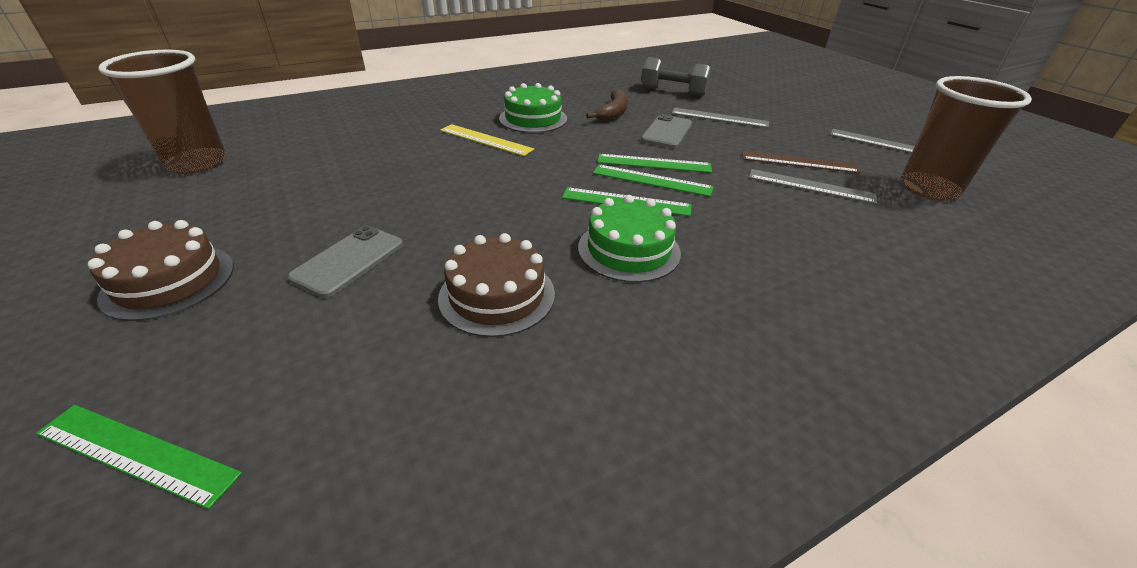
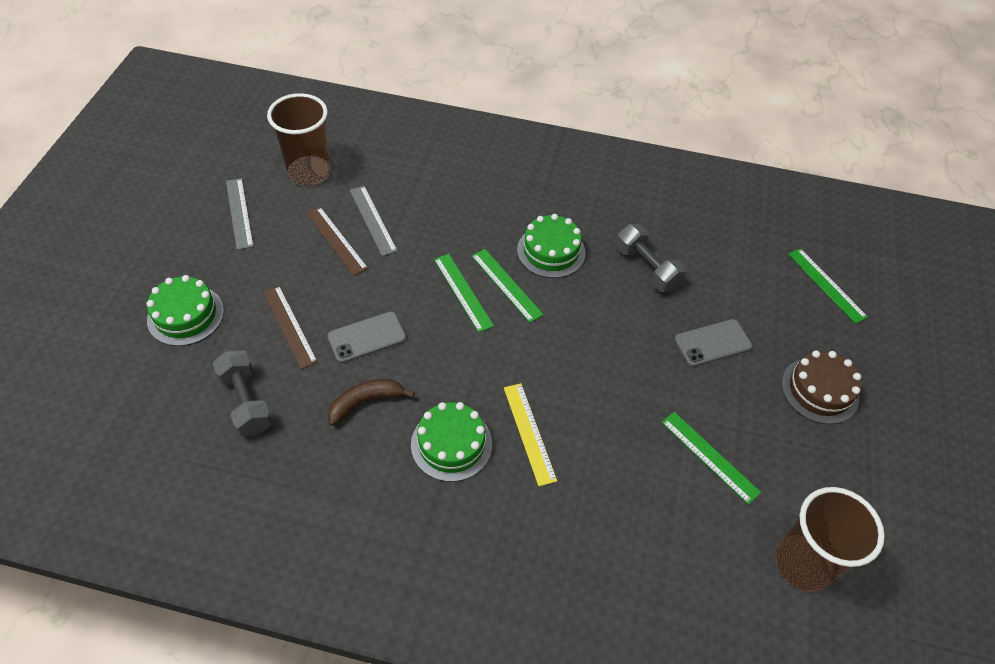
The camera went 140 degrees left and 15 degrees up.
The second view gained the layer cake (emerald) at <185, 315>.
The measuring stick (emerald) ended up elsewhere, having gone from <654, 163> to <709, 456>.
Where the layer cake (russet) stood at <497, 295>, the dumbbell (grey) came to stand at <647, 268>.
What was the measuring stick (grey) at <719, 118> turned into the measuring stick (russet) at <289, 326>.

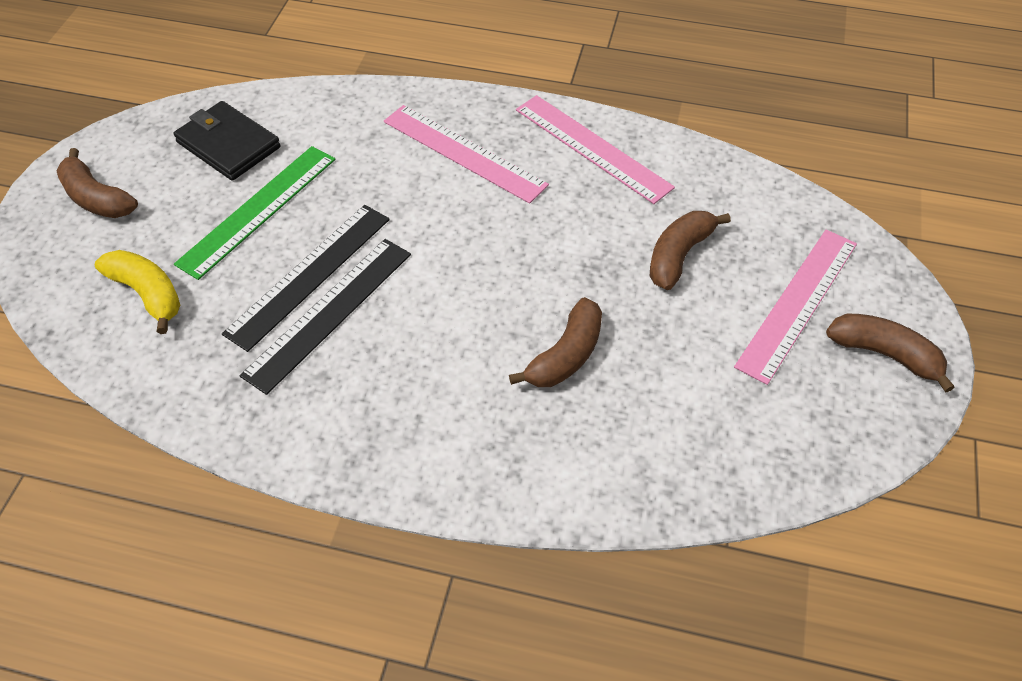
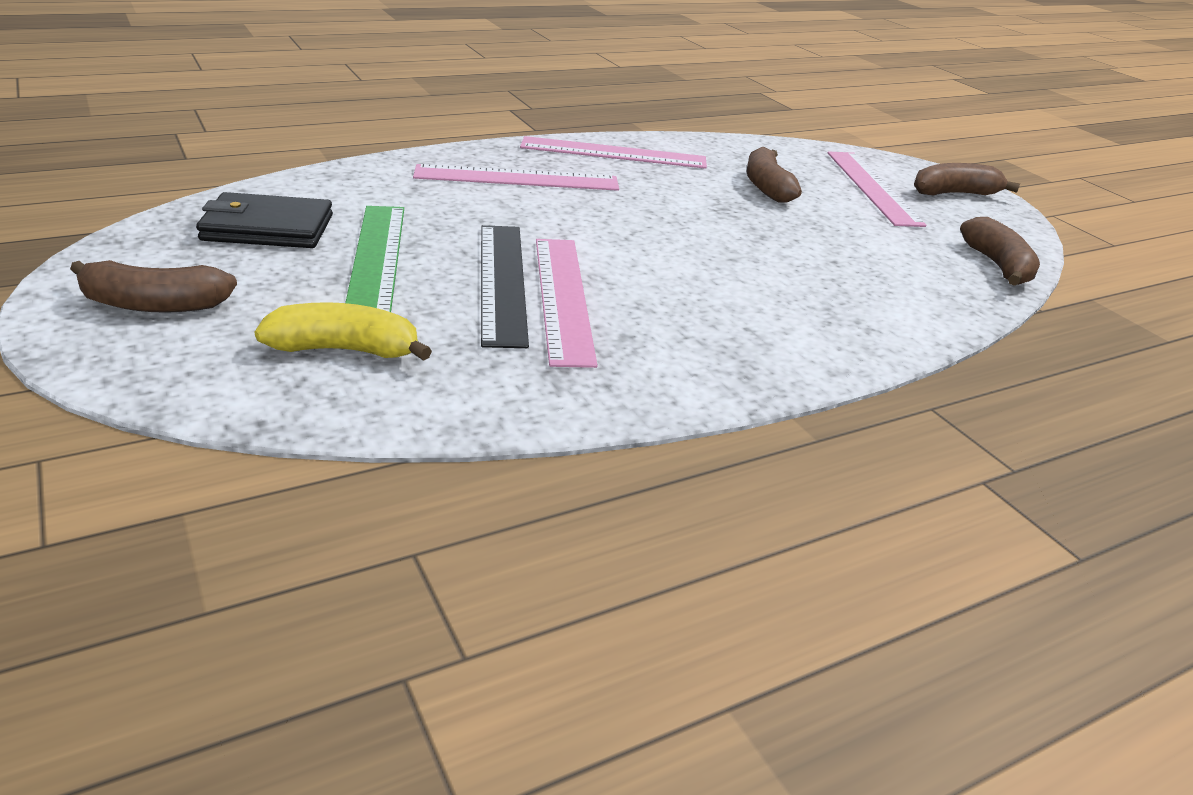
The camera went 45 degrees left and 20 degrees down.
The banana (russet) ended up elsewhere, having gone from <566, 355> to <997, 266>.
What was the measuring stick (ebony) at <329, 313> turned into the measuring stick (rose-pink) at <562, 297>.

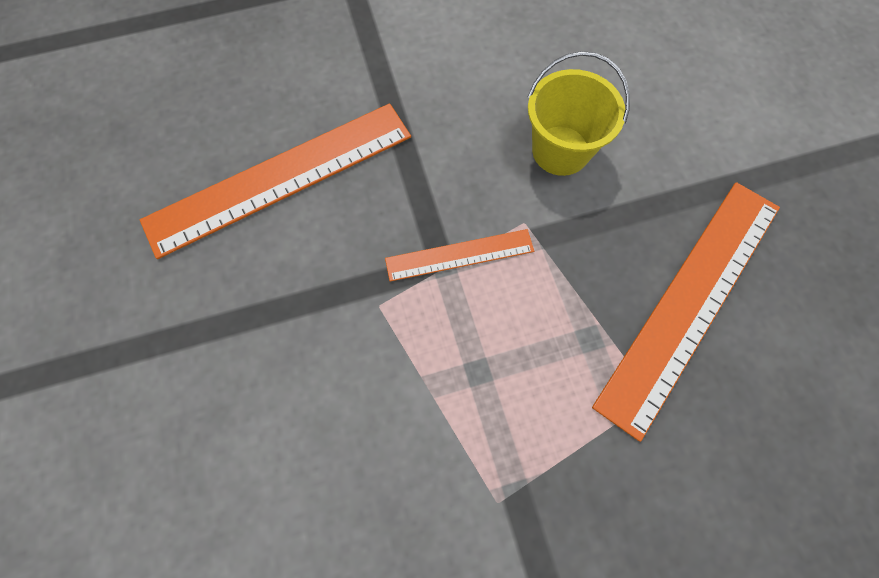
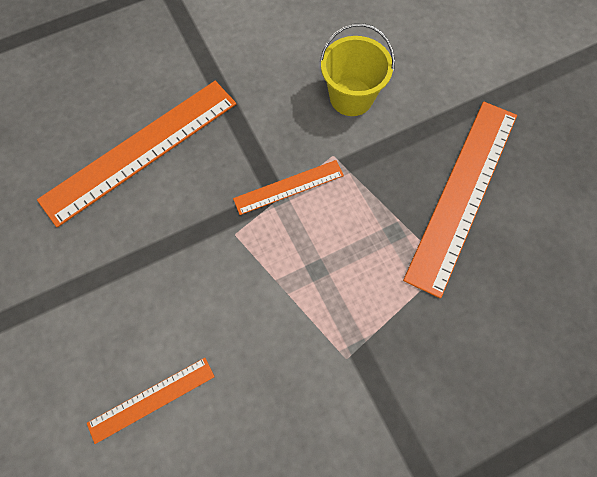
The camera went 10 degrees left and 0 degrees up.
The second view gained the measuring stick (orange-coloured) at <151, 399>.

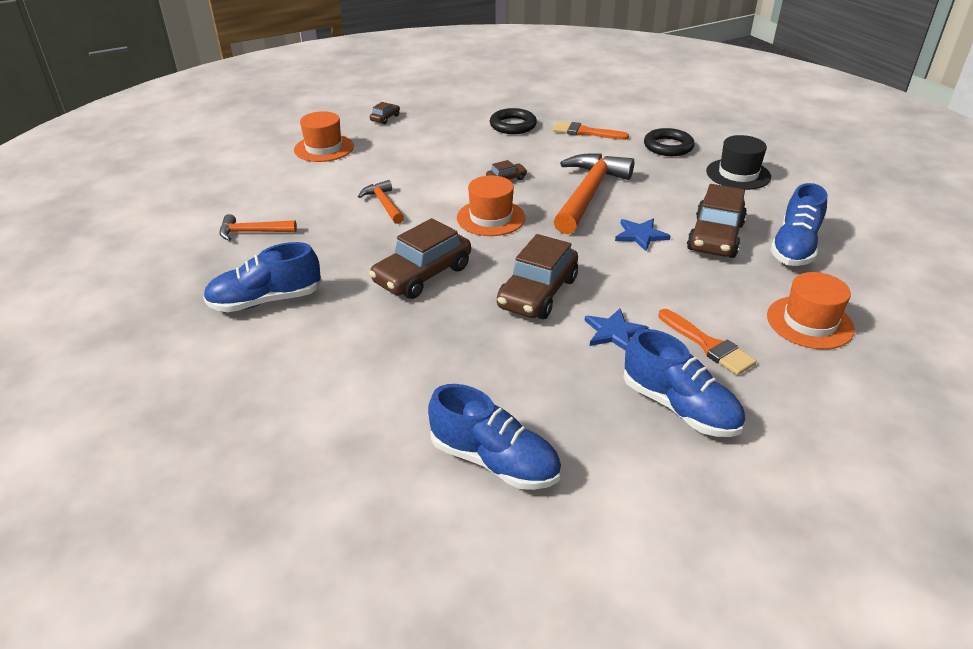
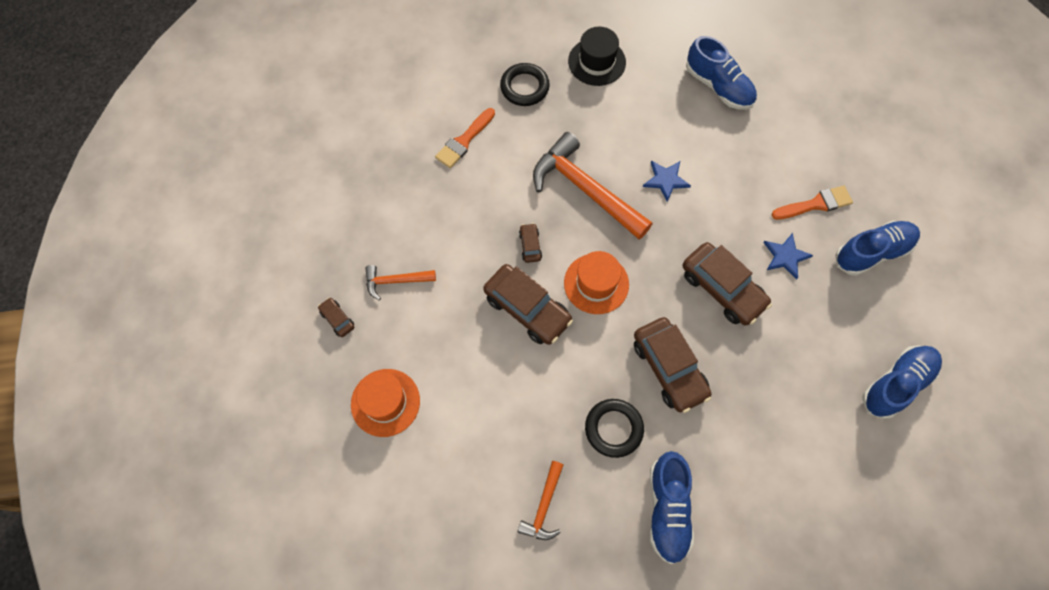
The camera went 70 degrees left and 30 degrees up.
The second view lost the hat (orange-coloured) at <809, 322>.
The carpenter's hammer (orange-coloured) ended up elsewhere, having gone from <384, 204> to <396, 281>.
The hoop (ebony) ended up elsewhere, having gone from <513, 125> to <613, 429>.
The car (russet) ended up elsewhere, having gone from <715, 237> to <527, 309>.

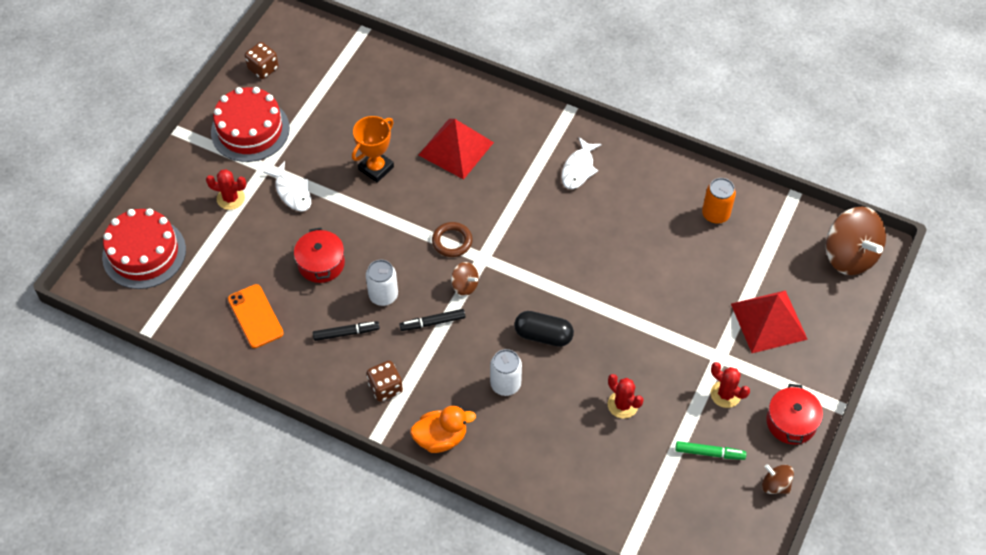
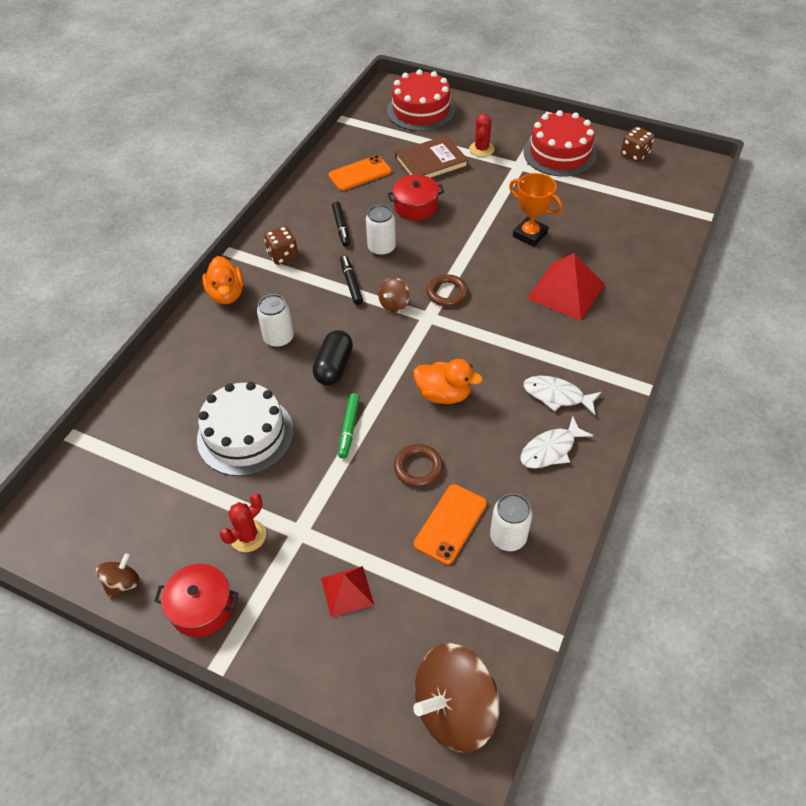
The camera went 90 degrees right and 5 degrees down.
The second view gained the hoop (russet) at <418, 468>.
The second view gained the hardcover (russet) at <431, 162>.
The second view gained the rubber duck (orange-coloured) at <444, 394>.
The second view gained the mobile phone (orange-coloured) at <450, 524>.
The toy fish (white) ended up elsewhere, having gone from <292, 192> to <550, 449>.
The felt pen (emerald) ended up elsewhere, having gone from <709, 453> to <349, 428>.
Where the prickly plant (crimson) stood at <622, 405>, the layer cake (white) came to stand at <245, 435>.
What was the can (orange-coloured) at <715, 214> turned into the can (white) at <508, 537>.
The size of the pyramid shape (crimson) at <768, 321> changed by a factor of 0.58.

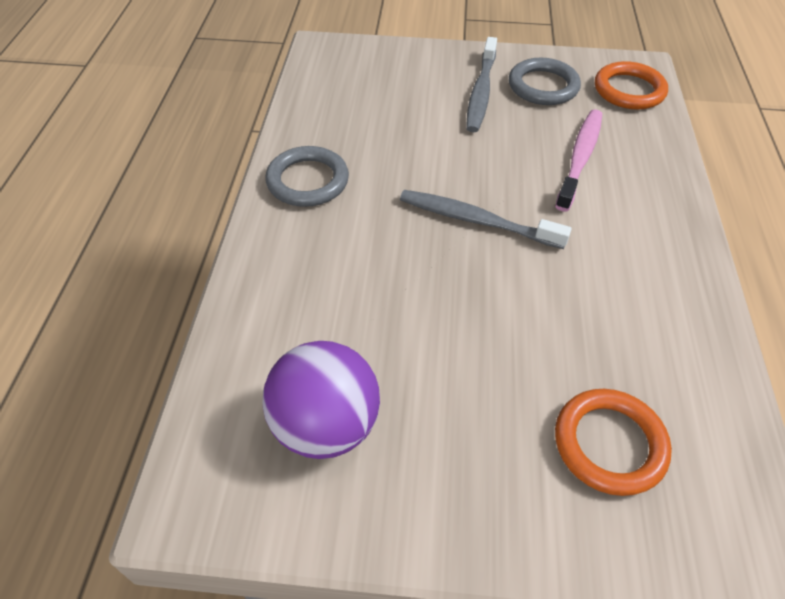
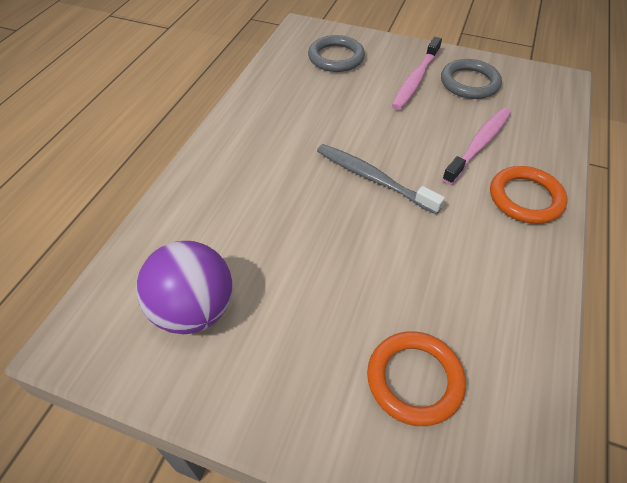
The camera went 15 degrees right and 0 degrees up.
The hoop (grey) ended up elsewhere, having gone from <307, 181> to <336, 57>.
The hoop (orange-coloured) ended up elsewhere, having gone from <629, 90> to <525, 198>.
What was the dental brush (grey) at <481, 92> turned into the dental brush (rose-pink) at <415, 79>.

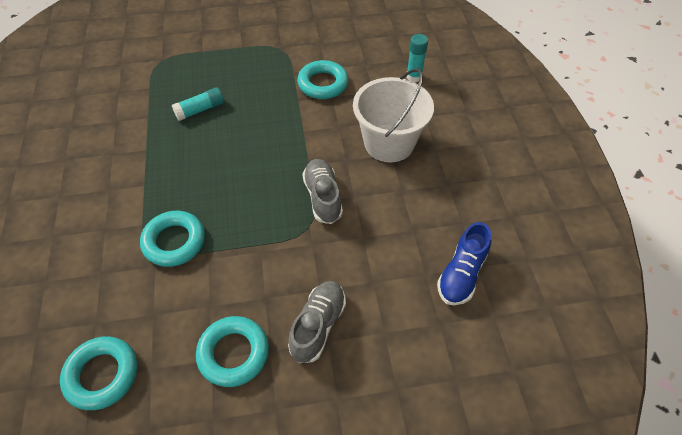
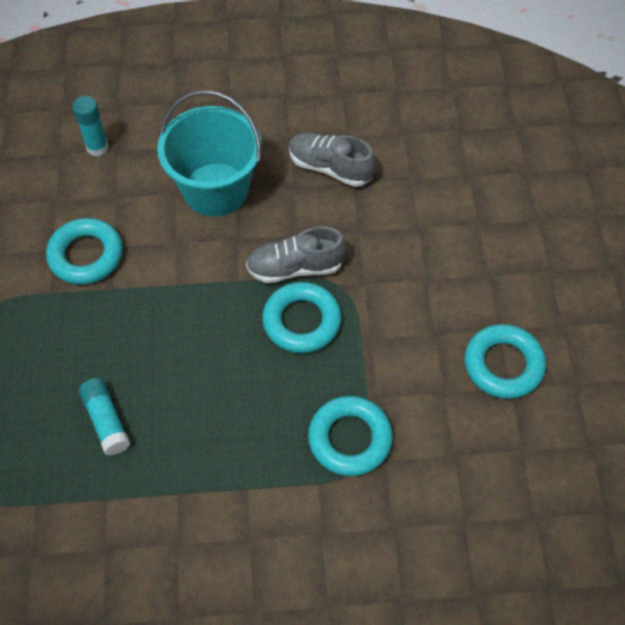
The camera went 85 degrees left and 5 degrees up.
The second view lost the shoe (cobalt) at <461, 274>.
The hoop (teal) ended up elsewhere, having gone from <102, 375> to <302, 321>.
The shoe (grey) ended up elsewhere, having gone from <318, 326> to <330, 168>.
What was the sand bucket (white) at <389, 143> turned into the sand bucket (teal) at <215, 189>.

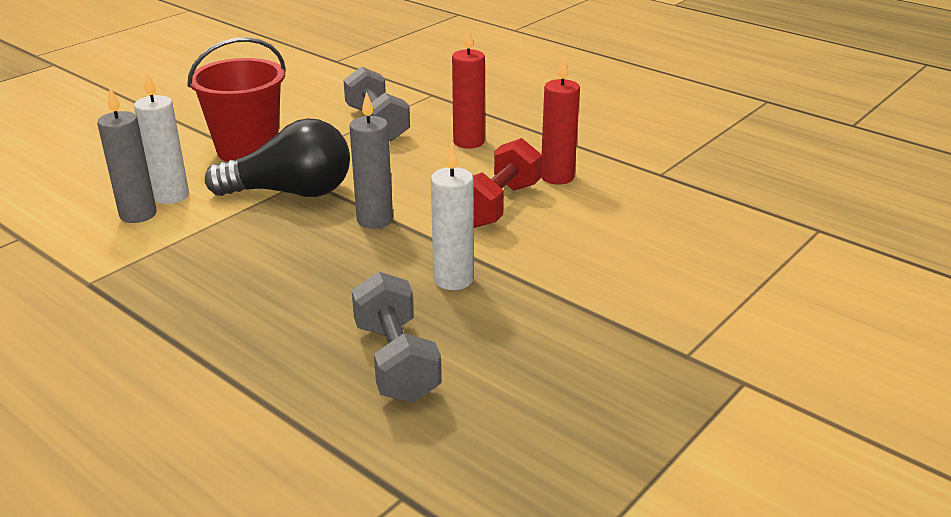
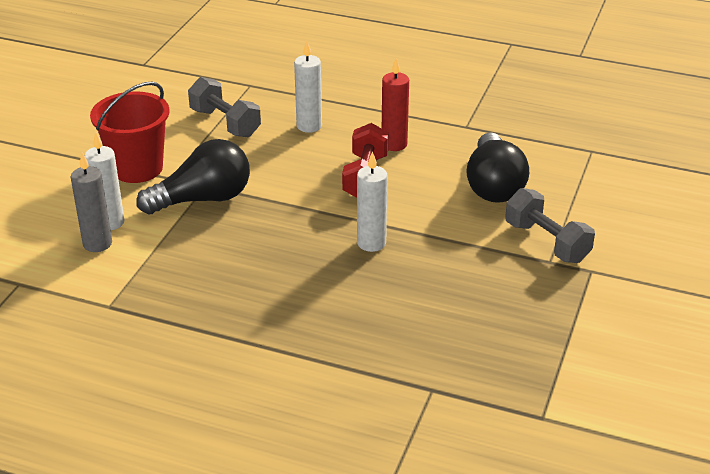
The camera went 20 degrees left and 5 degrees up.
The second view lost the pillar candle (grey) at <375, 220>.
The second view gained the lightbulb (ebony) at <493, 185>.
The dumbbell (grey) ended up elsewhere, having gone from <396, 361> to <547, 242>.
What was the pillar candle (crimson) at <468, 142> turned into the pillar candle (white) at <309, 126>.

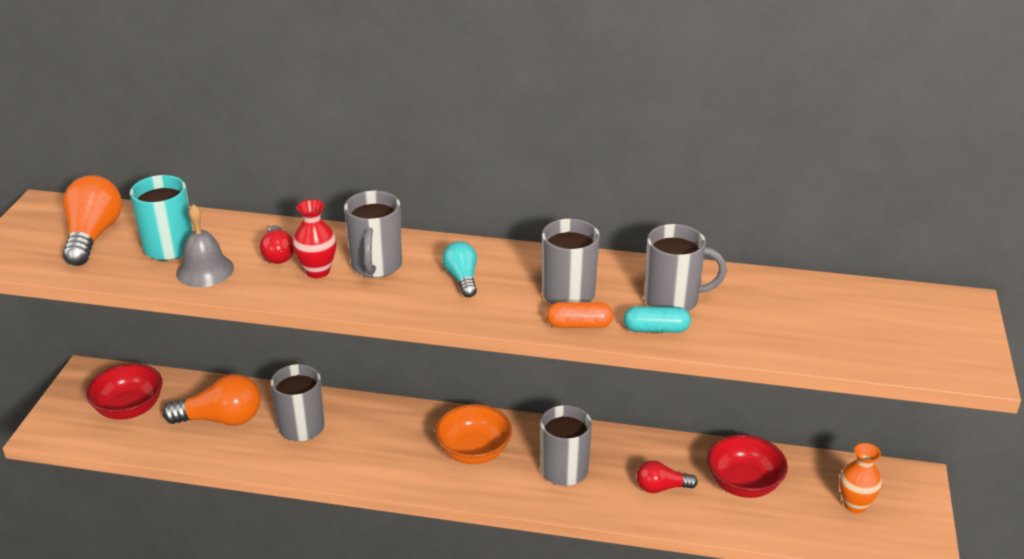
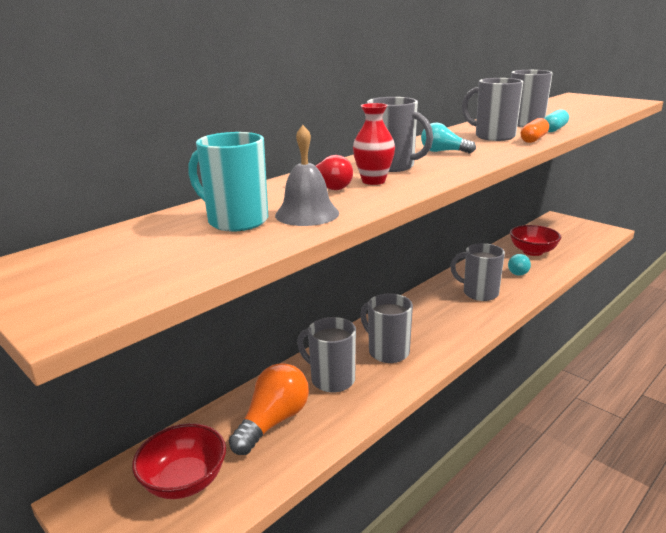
The camera went 55 degrees left and 10 degrees down.
The second view lost the lightbulb (orange-coloured) at <93, 236>.
The second view lost the serving bowl (orange-coloured) at <474, 451>.
The second view lost the tall vase (orange-coloured) at <855, 505>.
The second view gained the tea mug (grey) at <387, 351>.
What was the lightbulb (crimson) at <661, 487> turned into the lightbulb (teal) at <519, 271>.

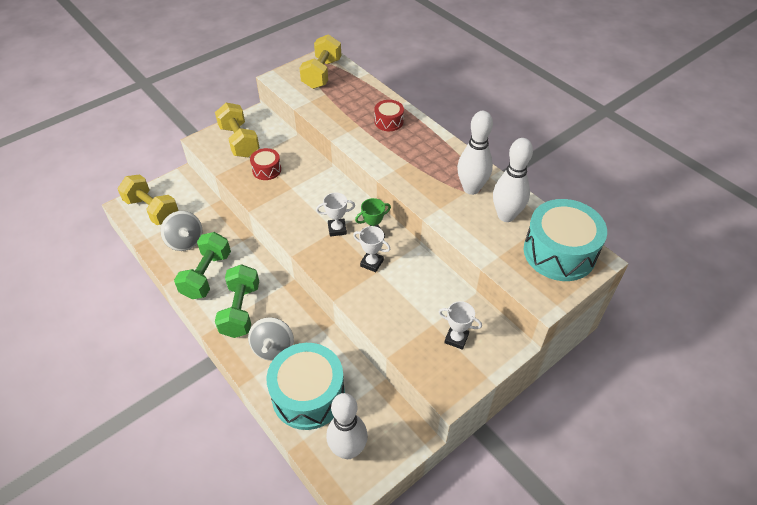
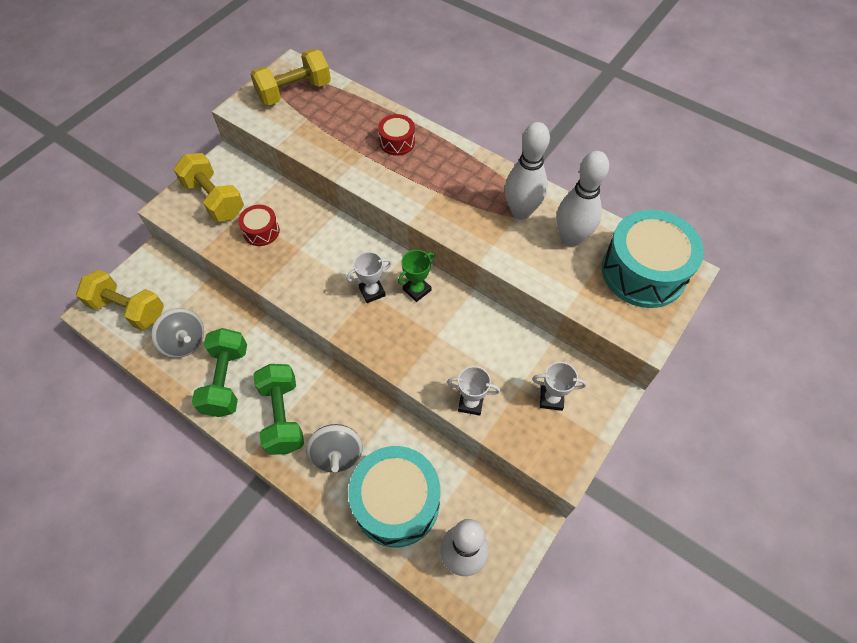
The camera went 15 degrees left and 10 degrees up.
The trophy (white) ended up elsewhere, having gone from <371, 263> to <470, 403>.
The dumbbell (yellow) at <322, 74> ended up facing another way, 60 degrees clockwise from before.

